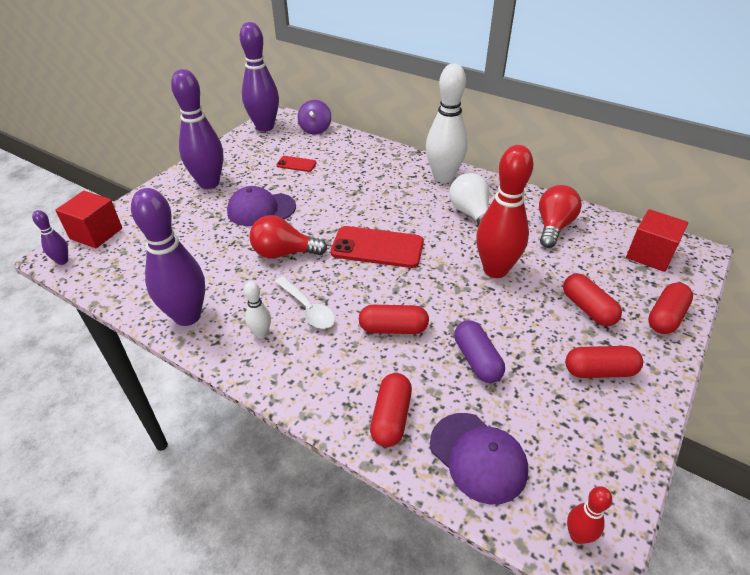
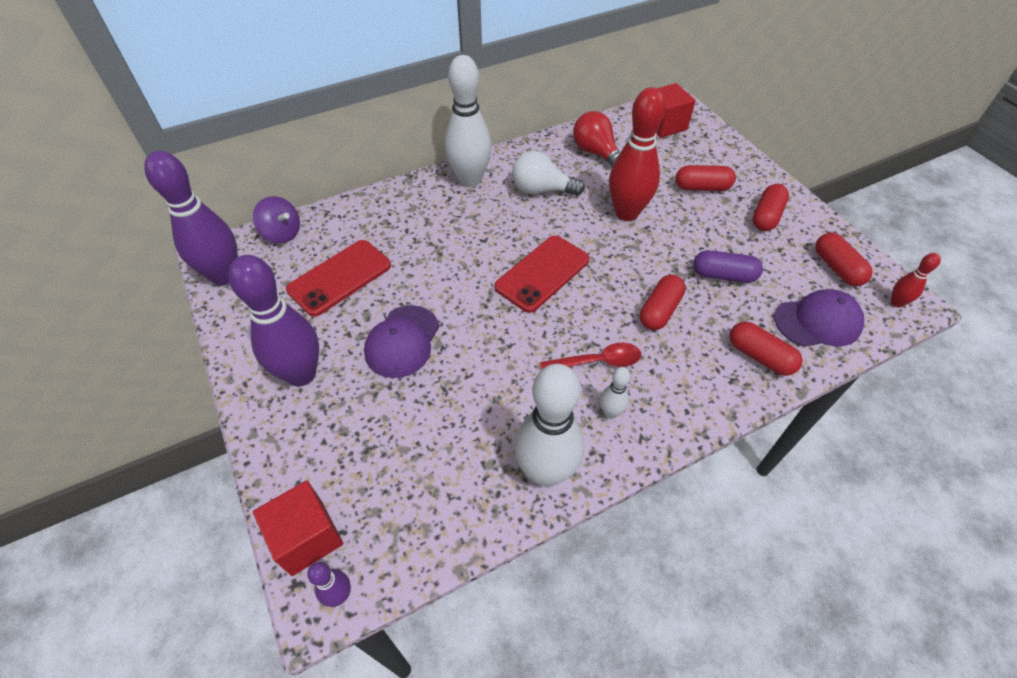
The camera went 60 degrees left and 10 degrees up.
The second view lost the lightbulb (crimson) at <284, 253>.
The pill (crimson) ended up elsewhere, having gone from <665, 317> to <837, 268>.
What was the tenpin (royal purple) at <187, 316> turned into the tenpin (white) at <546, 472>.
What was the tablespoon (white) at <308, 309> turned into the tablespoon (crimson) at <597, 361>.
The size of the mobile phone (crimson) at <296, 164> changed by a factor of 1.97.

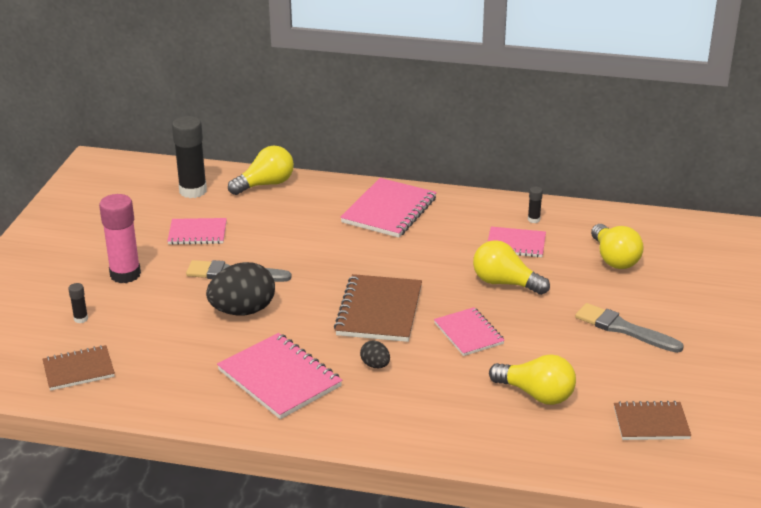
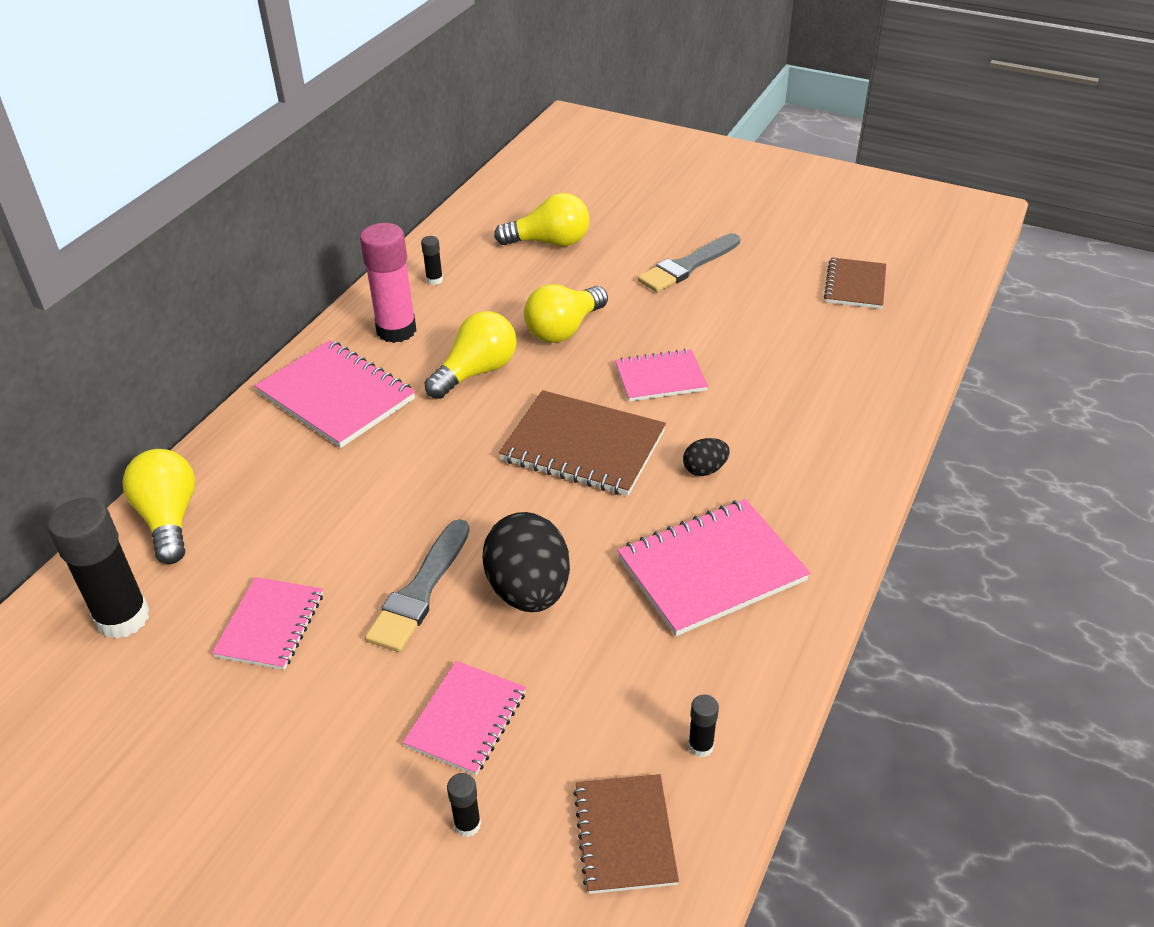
The camera went 75 degrees left and 10 degrees up.
The second view gained the glue stick (ebony) at <700, 746>.
The glue stick (rose-pink) ended up elsewhere, having gone from <125, 274> to <396, 330>.
The notebook (rose-pink) ended up elsewhere, having gone from <516, 244> to <466, 719>.
The lightbulb (yellow) ended up elsewhere, having gone from <536, 394> to <476, 372>.

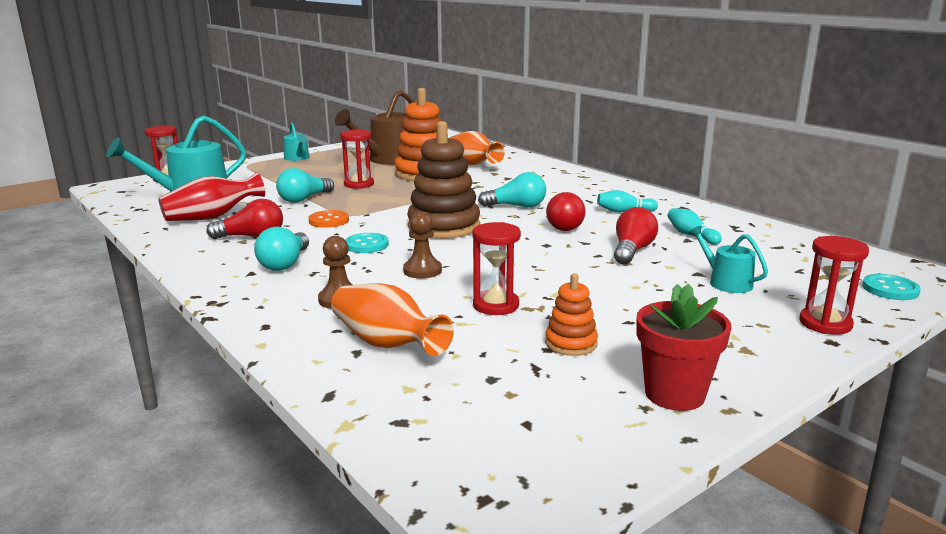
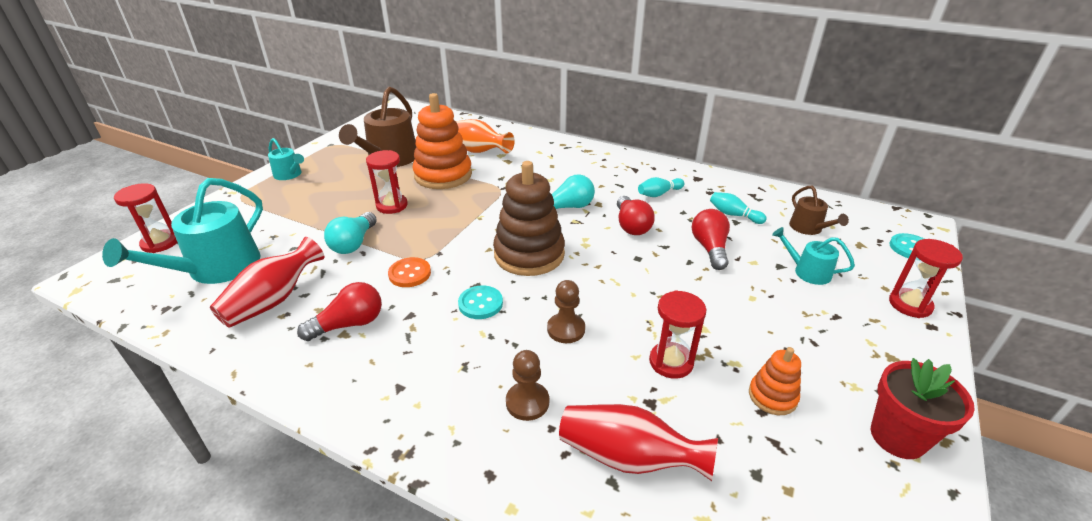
The camera went 25 degrees left and 15 degrees up.
The second view lost the lightbulb (teal) at <285, 263>.
The second view gained the watering can (russet) at <808, 228>.
What was the tall vase (orange-coloured) at <387, 343> turned into the tall vase (crimson) at <628, 457>.

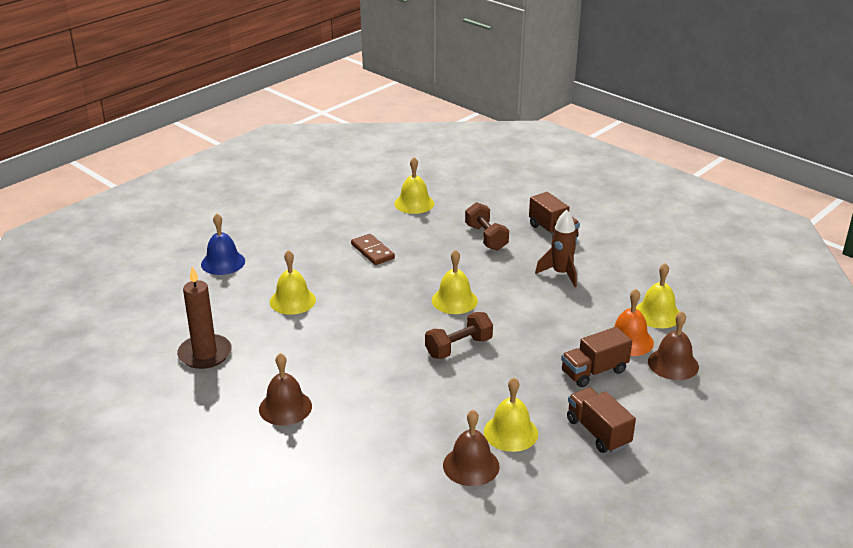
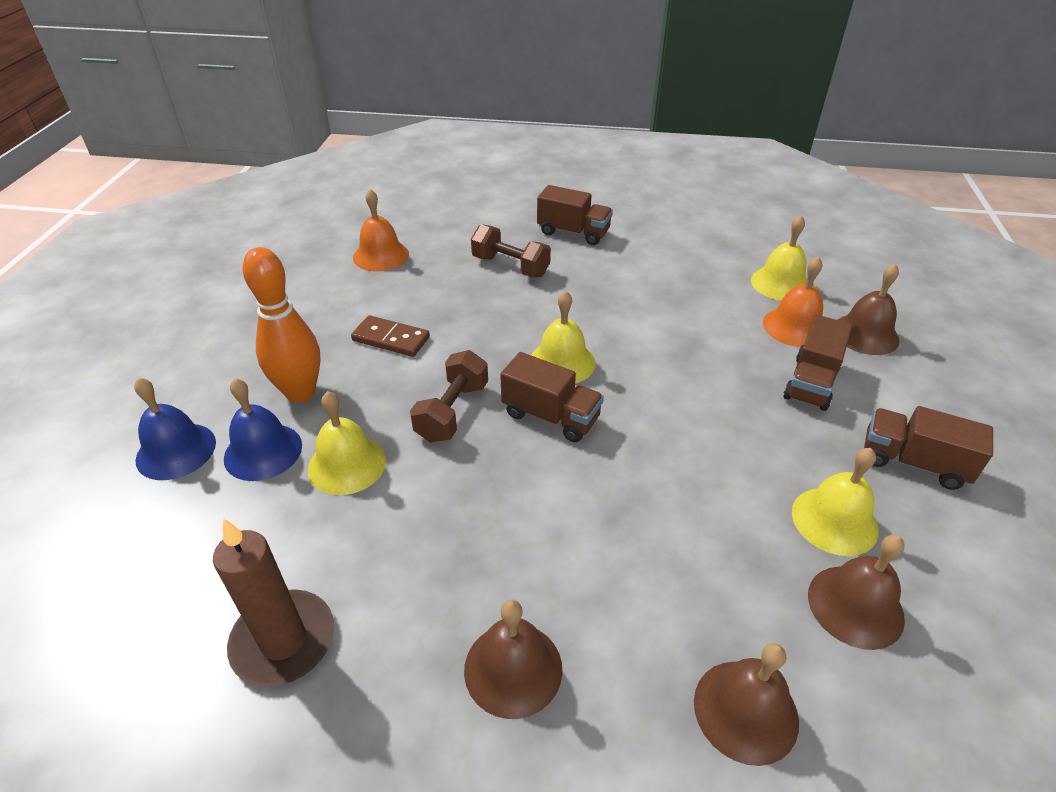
The camera went 35 degrees left and 10 degrees up.
The second view lost the spaceship (russet) at <561, 274>.
The second view gained the hand bell (cobalt) at <263, 451>.
The second view gained the tenpin (orange-coloured) at <300, 393>.
The second view gained the lorry (russet) at <550, 416>.
The second view gained the hand bell (russet) at <745, 711>.
The dumbbell (russet) ended up elsewhere, having gone from <458, 347> to <452, 412>.
What was the hand bell (yellow) at <414, 203> turned into the hand bell (orange-coloured) at <381, 255>.

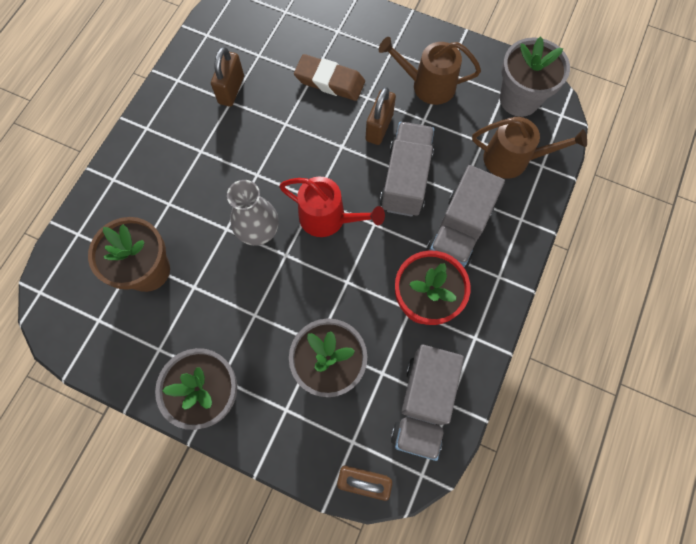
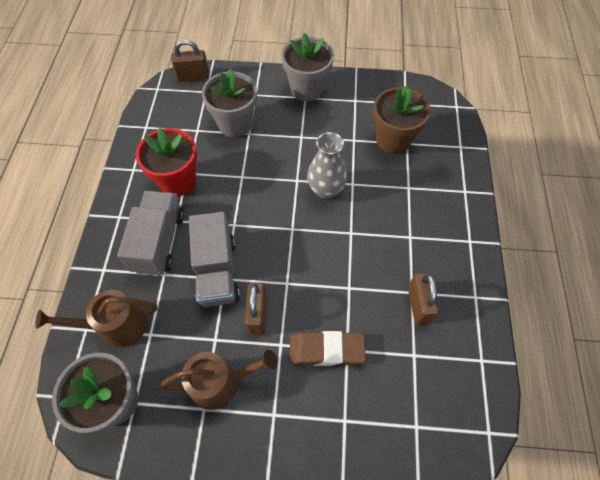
The camera went 160 degrees right and 10 degrees down.
The second view lost the watering can (crimson) at <328, 218>.
The second view lost the lorry (grey) at <423, 404>.

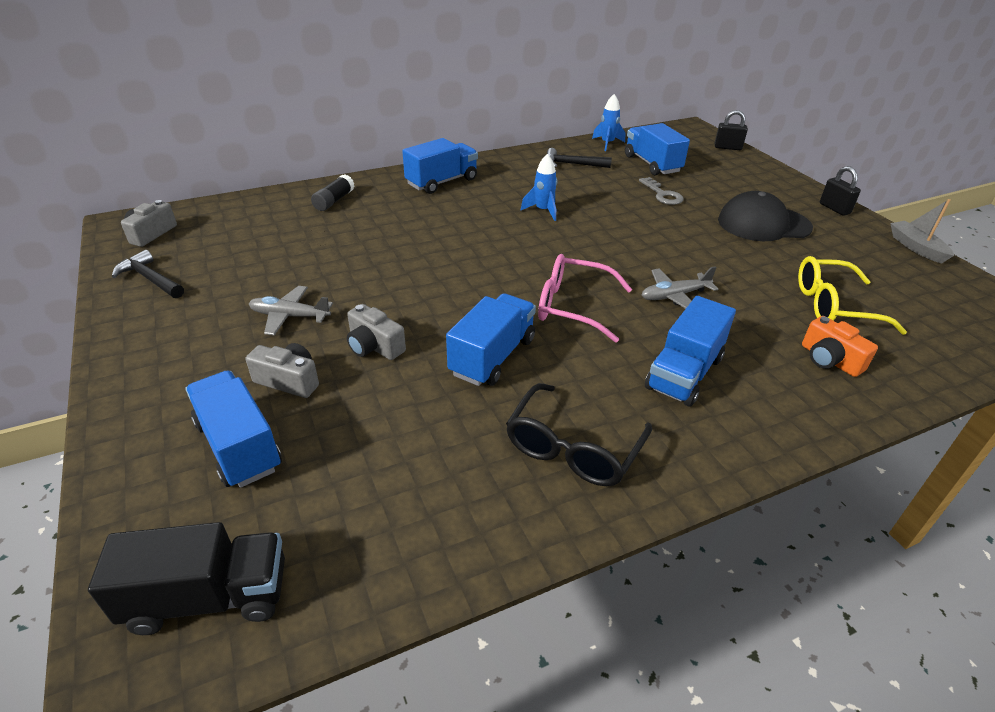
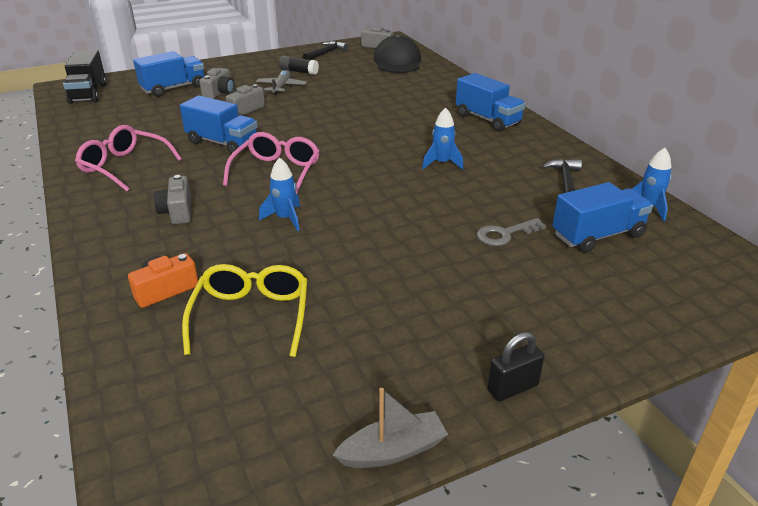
The camera went 90 degrees right and 5 degrees down.
The second view lost the small lock (ebony) at <727, 147>.
The glue stick (ebony) ended up elsewhere, having gone from <334, 201> to <299, 72>.
The cap (ebony) ended up elsewhere, having gone from <763, 224> to <397, 62>.
Where the aeroplane (grey) stood at <674, 296>, the spaceship (cobalt) came to stand at <285, 219>.
Where the lorry (cobalt) stood at <684, 373>, the photo camera (grey) came to stand at <177, 211>.
What was the glasses (ebony) at <573, 448> turned into the glasses (rose-pink) at <125, 166>.

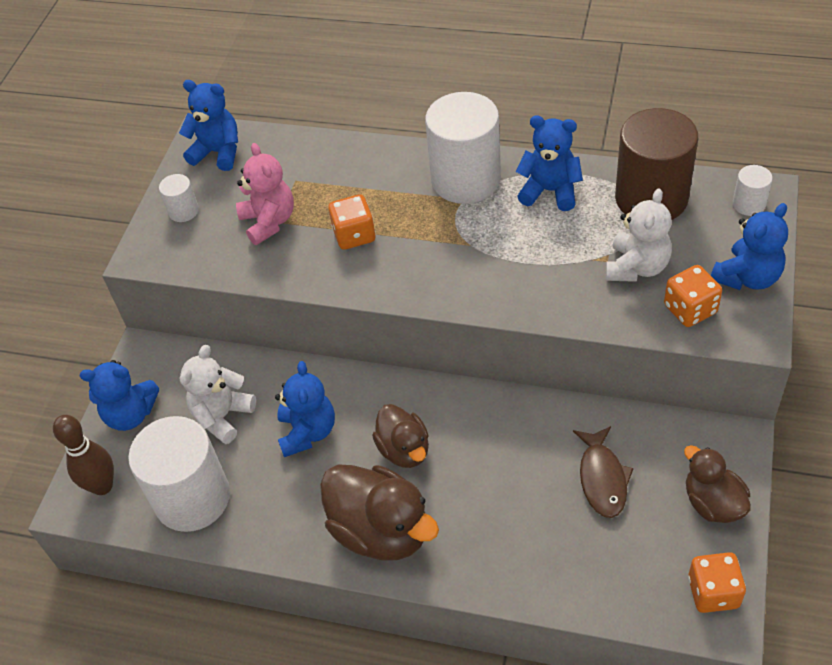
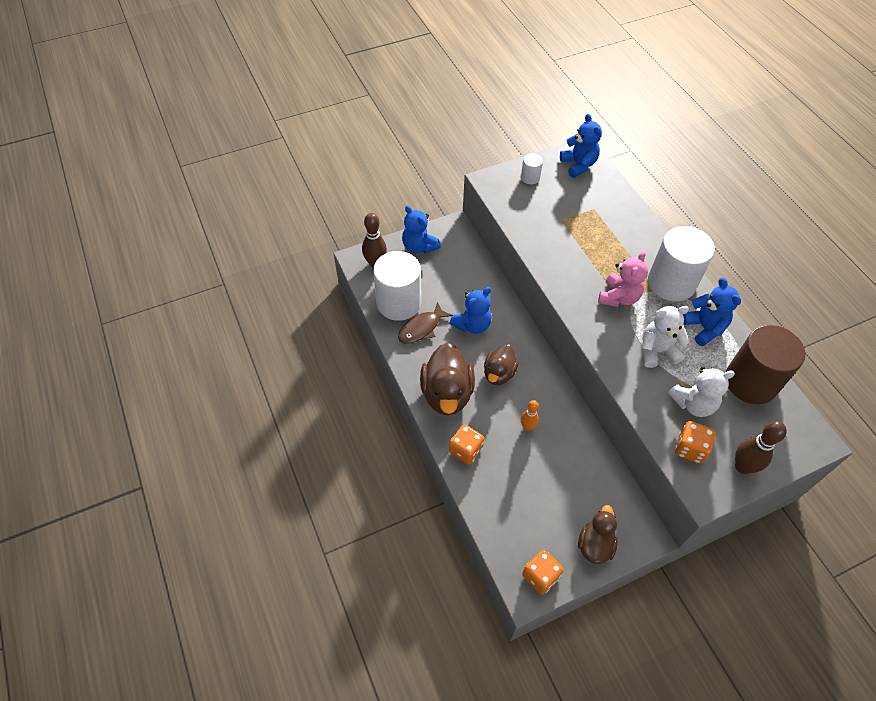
The camera went 45 degrees right and 5 degrees up.
The second view lost the solid cylinder (white) at <749, 204>.
The second view gained the tenpin (orange-coloured) at <527, 427>.
The stuffed bear (white) ended up elsewhere, having gone from <222, 416> to <657, 351>.
The stuffed bear (rose-pink) ended up elsewhere, having gone from <269, 222> to <618, 297>.
The dice (orange-coloured) ended up elsewhere, having gone from <354, 235> to <465, 450>.
The toy fish (russet) ended up elsewhere, having gone from <602, 478> to <421, 328>.
Where the stuffed bear (cobalt) stood at <747, 277>, the tenpin (russet) came to stand at <742, 467>.

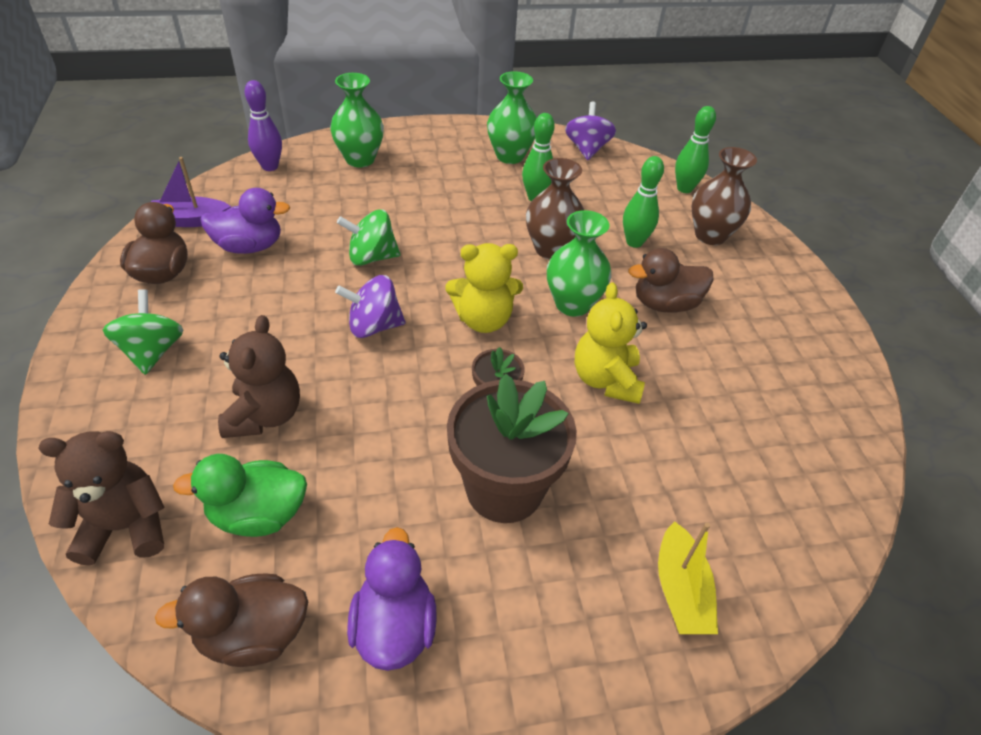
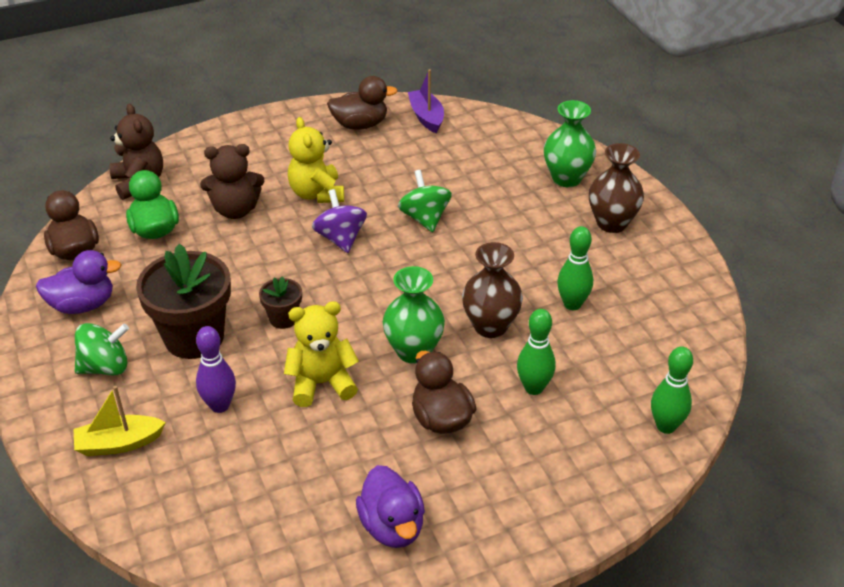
The camera went 80 degrees right and 5 degrees down.
The second view lost the tall vase (emerald) at <510, 156>.
The second view lost the spinning top (royal purple) at <587, 149>.
The spinning top (emerald) ended up elsewhere, having gone from <152, 352> to <105, 367>.
The rubber duck (royal purple) ended up elsewhere, having gone from <249, 246> to <392, 526>.
The tenpin (royal purple) ended up elsewhere, having gone from <270, 166> to <220, 405>.
The stuffed bear (yellow) ended up elsewhere, having gone from <483, 320> to <317, 194>.
The tall vase (russet) ended up elsewhere, having gone from <710, 235> to <612, 223>.

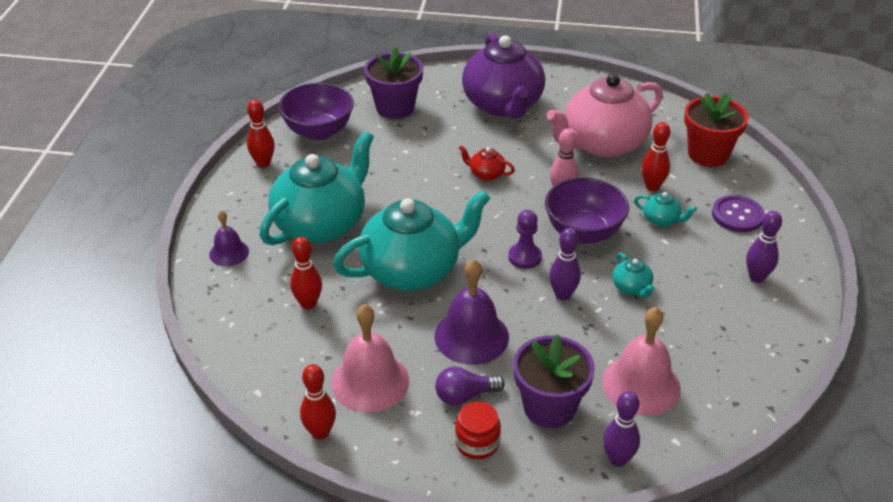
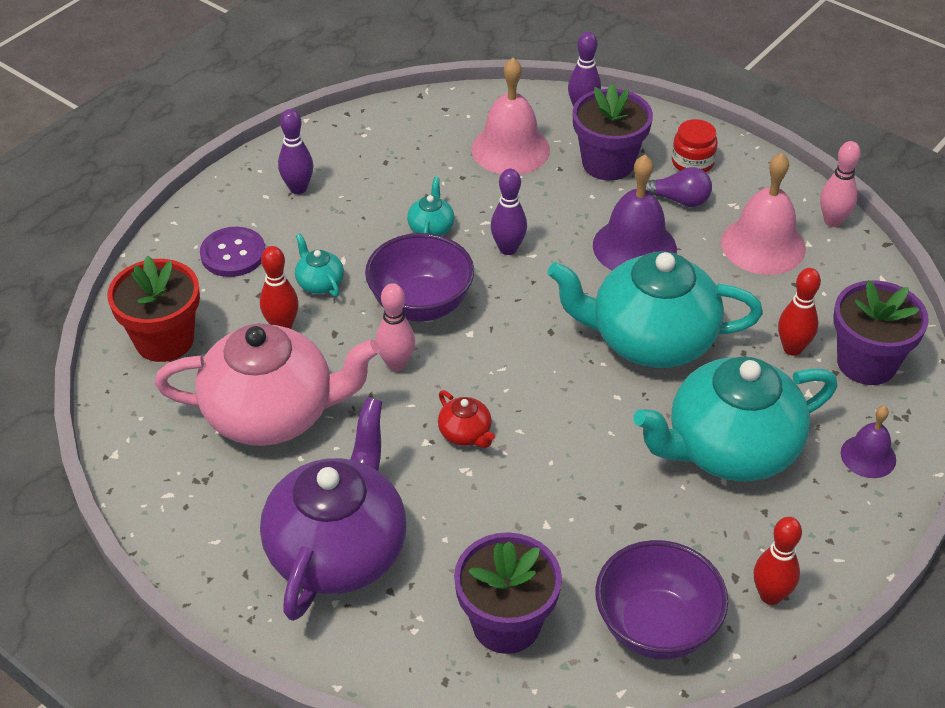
The camera went 150 degrees left and 5 degrees up.
The second view lost the game pawn (royal purple) at <524, 257>.
The second view gained the plant pot (royal purple) at <866, 363>.
What was the tenpin (crimson) at <320, 432> turned into the tenpin (rose-pink) at <832, 221>.

